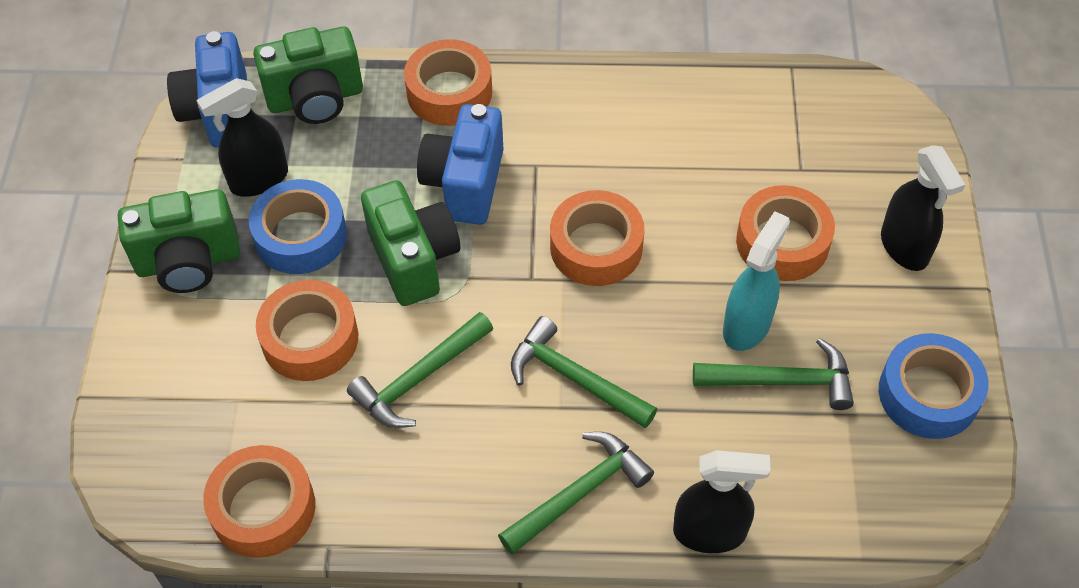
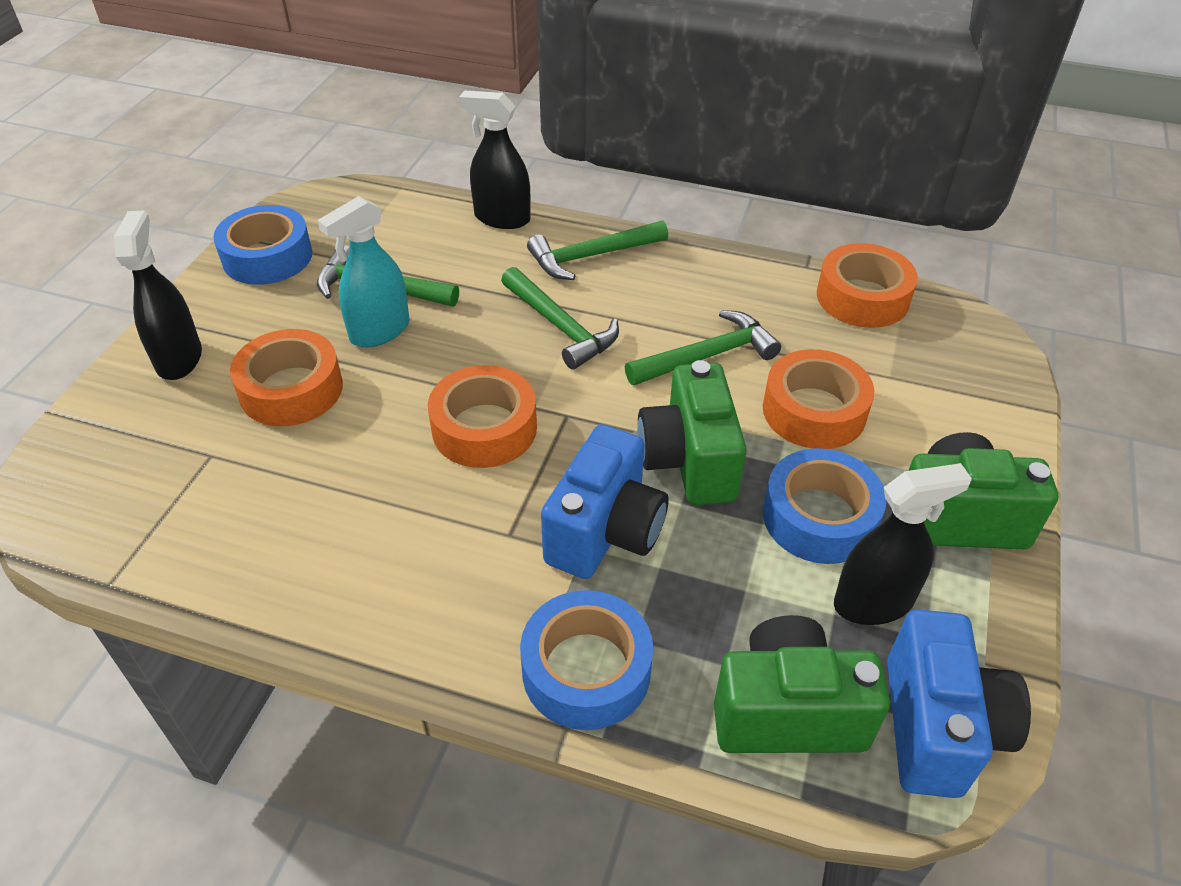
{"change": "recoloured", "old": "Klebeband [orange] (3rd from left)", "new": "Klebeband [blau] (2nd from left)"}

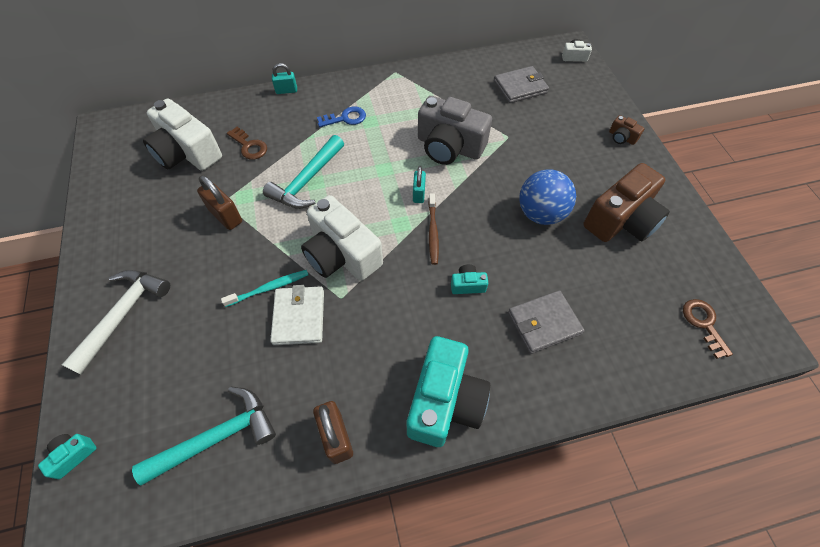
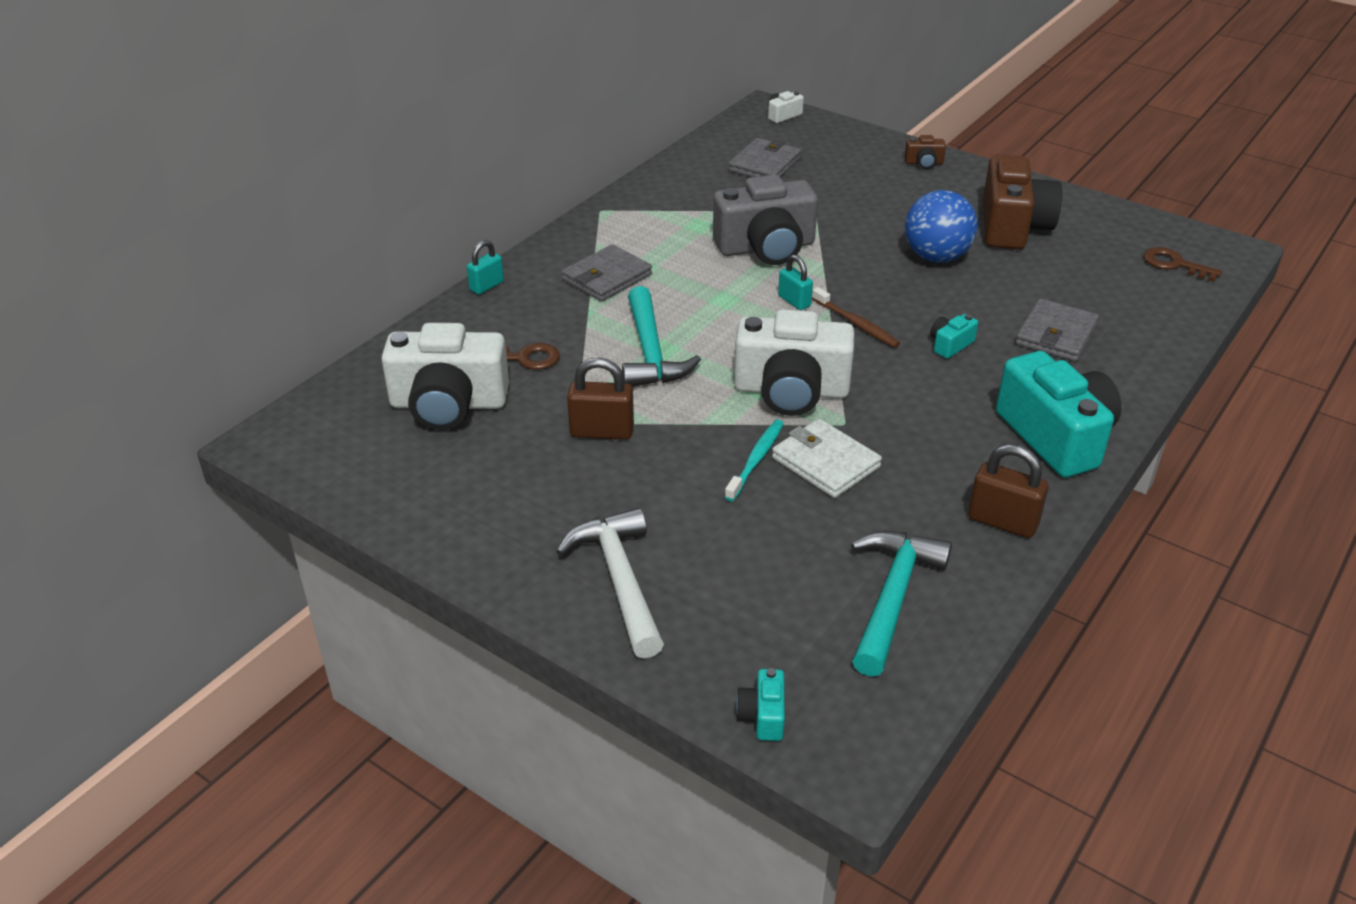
{"change": "replaced", "old": "Schlüssel [blau]", "new": "Geldbörse [grau] (1st from left)"}

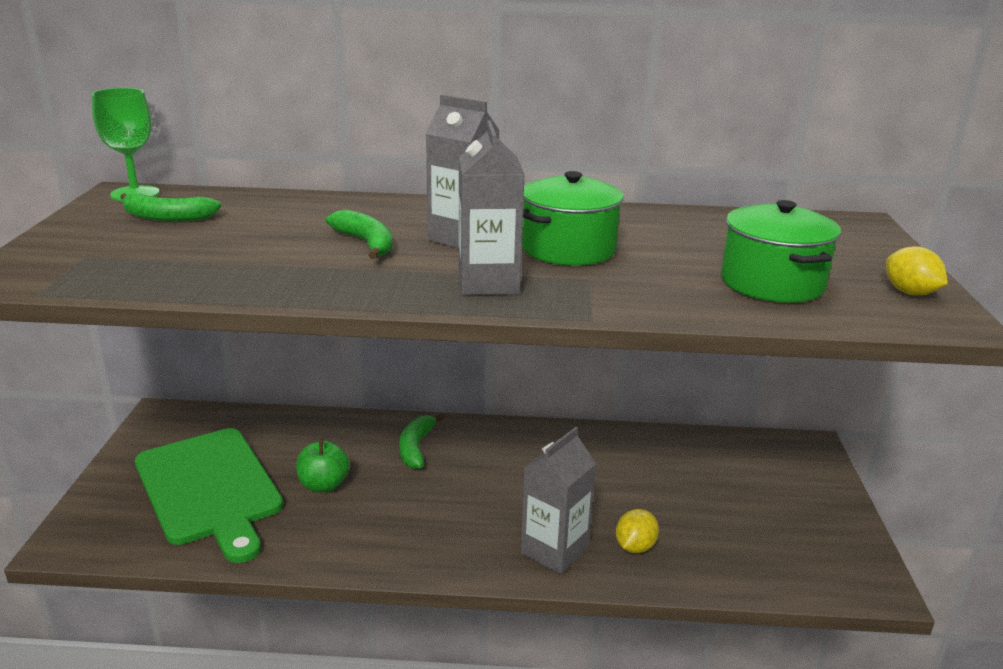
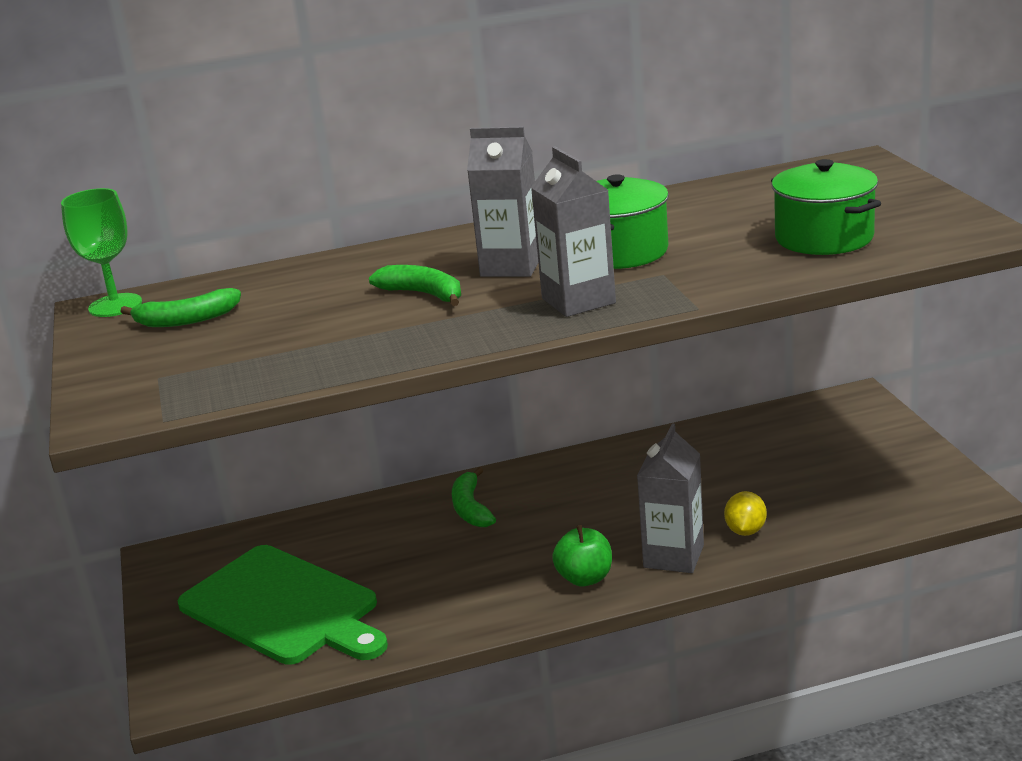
{"change": "moved", "old": "Apfel [grün]"}
{"change": "removed", "old": "Zitrone [gelb] (2nd from left)"}

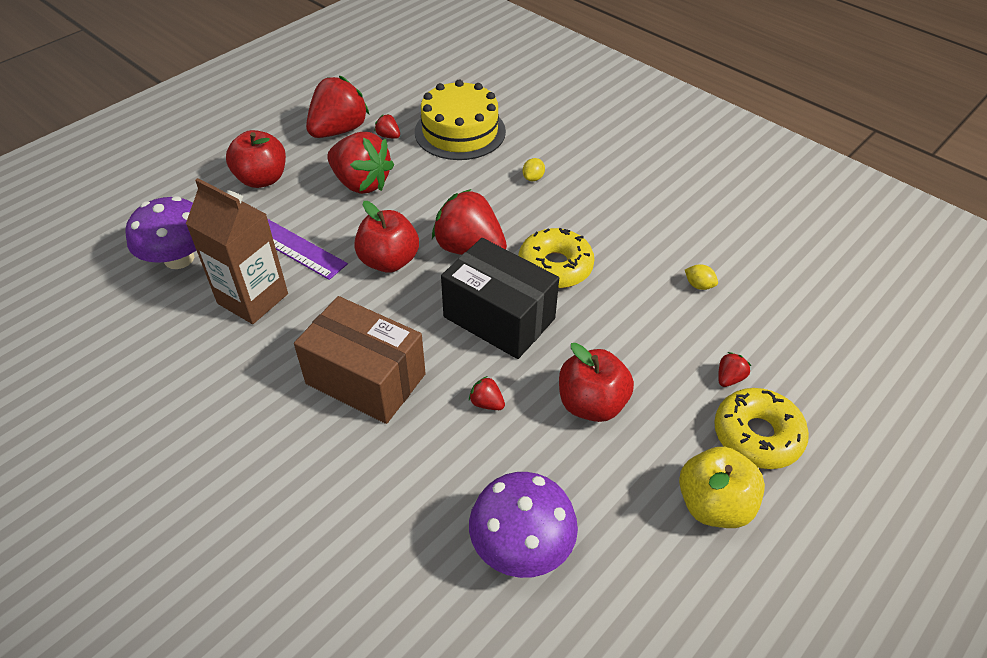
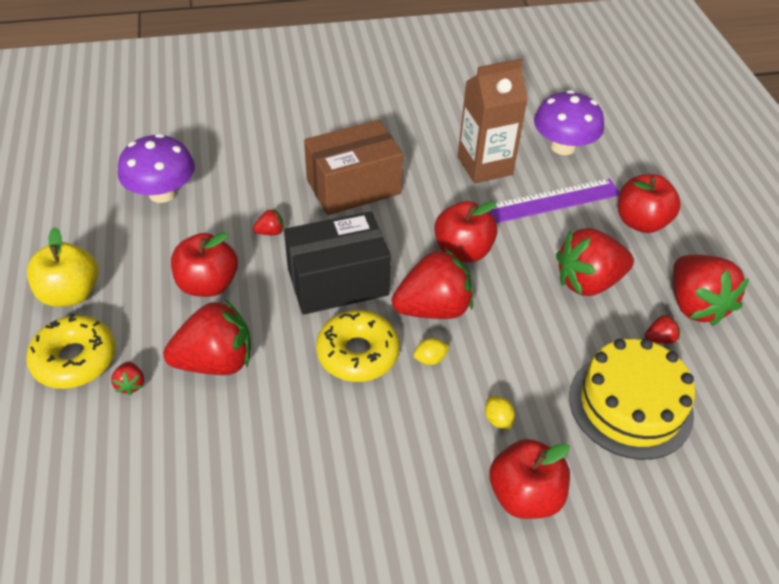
{"change": "moved", "old": "Zitrone [gelb] (2nd from left in the first image)", "new": "Zitrone [gelb] (1st from left)"}
{"change": "added", "new": "Erdbeere [rot] (2nd from left)"}
{"change": "added", "new": "Apfel [rot] (3rd from left)"}

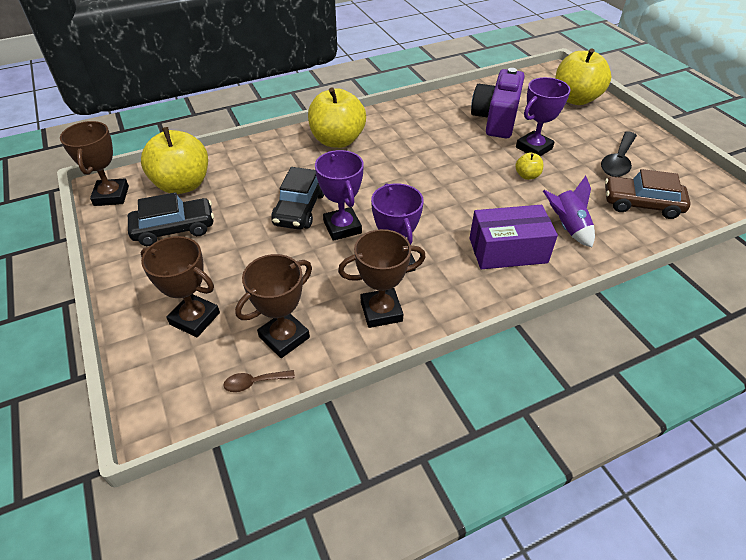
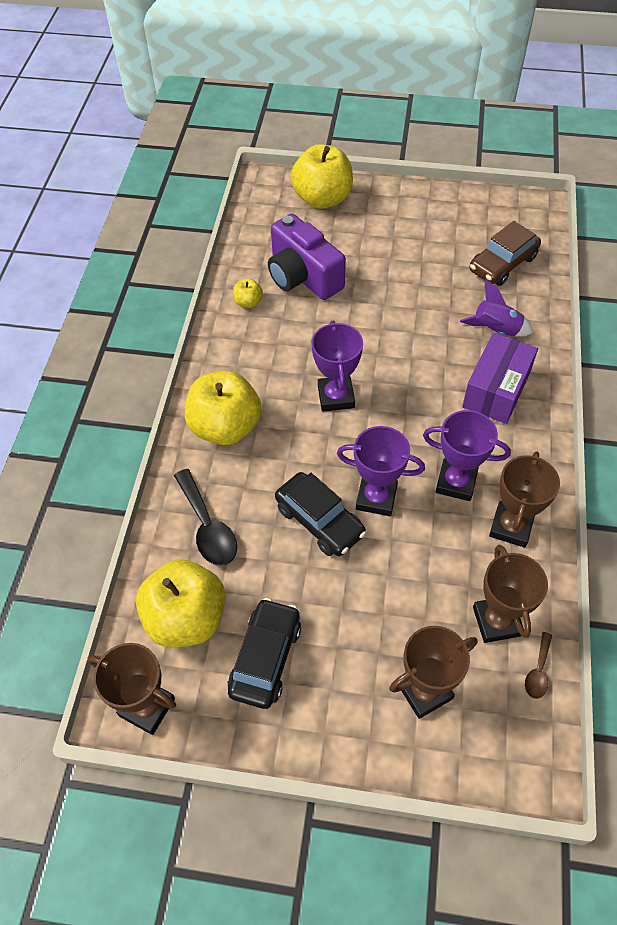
{"change": "moved", "old": "Apfel [gelb] (3rd from left)"}
{"change": "moved", "old": "Pokal [lila] (3rd from left in the first image)", "new": "Pokal [lila] (1st from left)"}
{"change": "moved", "old": "Löffel [schwarz]"}

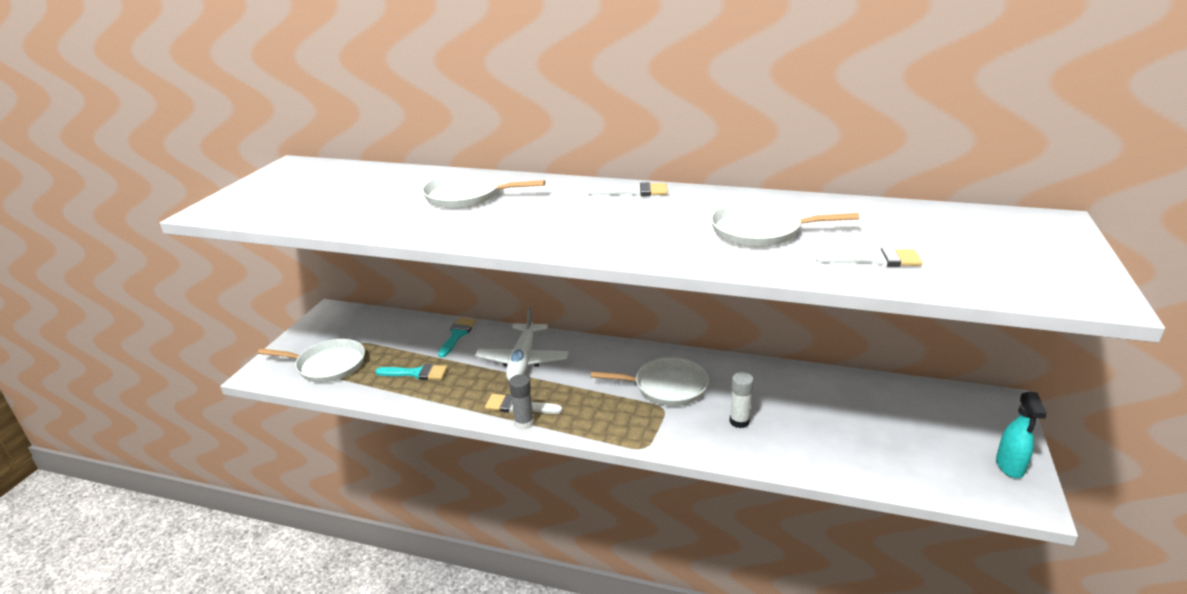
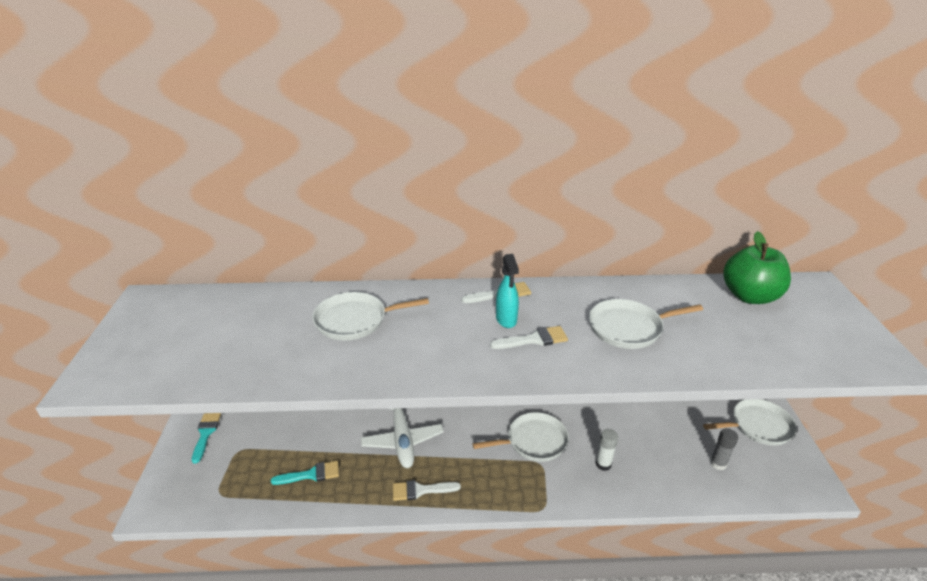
{"change": "moved", "old": "Pfanne [weiß] (1st from left in the first image)", "new": "Pfanne [weiß] (4th from left)"}
{"change": "moved", "old": "Pinsel [türkis] (2nd from left in the first image)", "new": "Pinsel [türkis] (1st from left)"}
{"change": "moved", "old": "Klebestift [grau]"}
{"change": "moved", "old": "Pinsel [weiß] (3rd from left)"}
{"change": "moved", "old": "Sprühflasche [türkis]"}
{"change": "added", "new": "Apfel [grün]"}

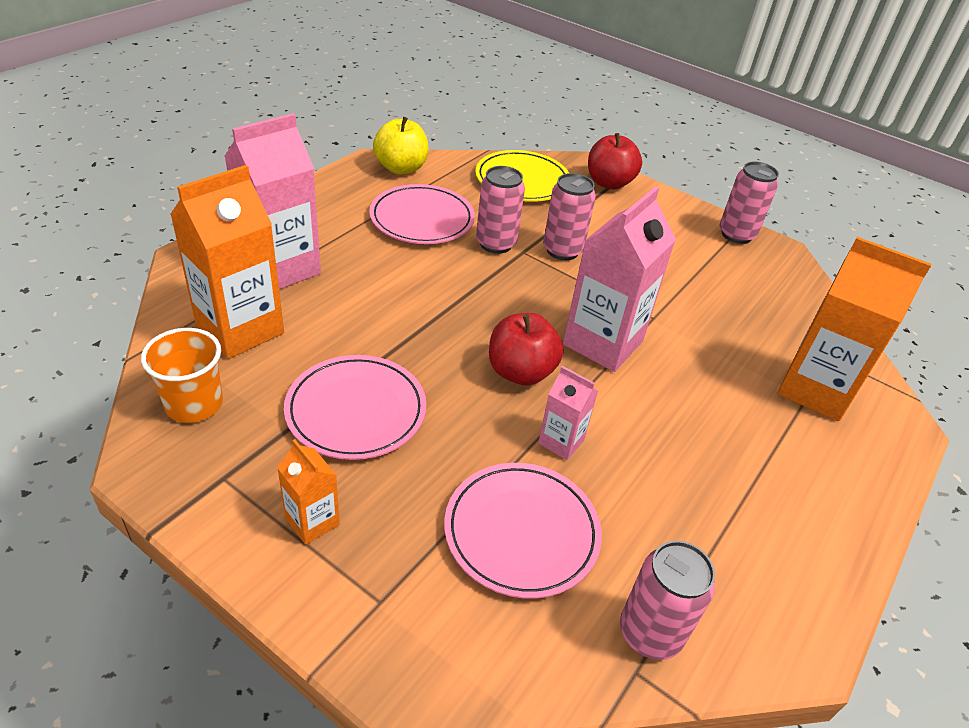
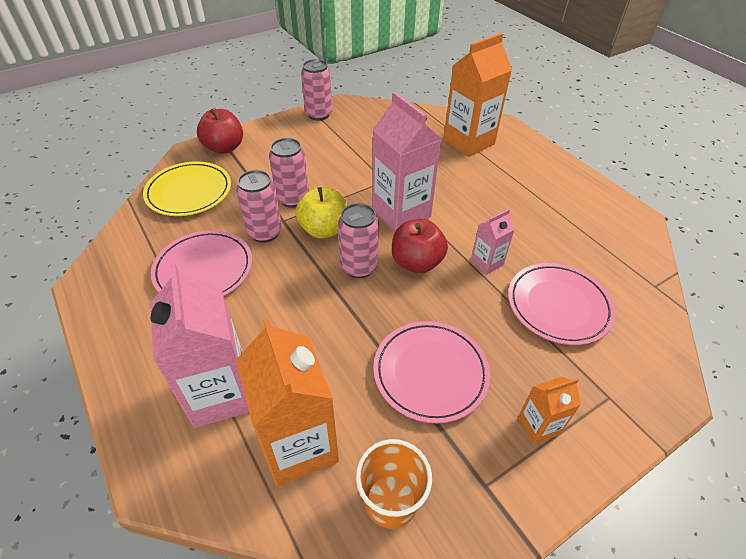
{"change": "moved", "old": "Apfel [gelb]"}
{"change": "moved", "old": "Dose [rosa] (3rd from left in the first image)", "new": "Dose [rosa] (4th from left)"}

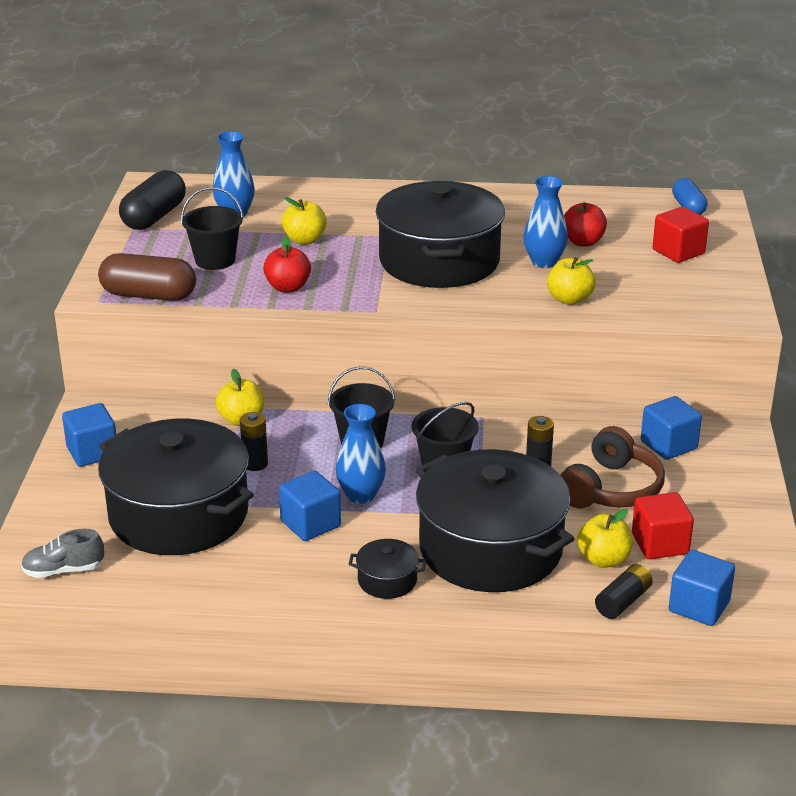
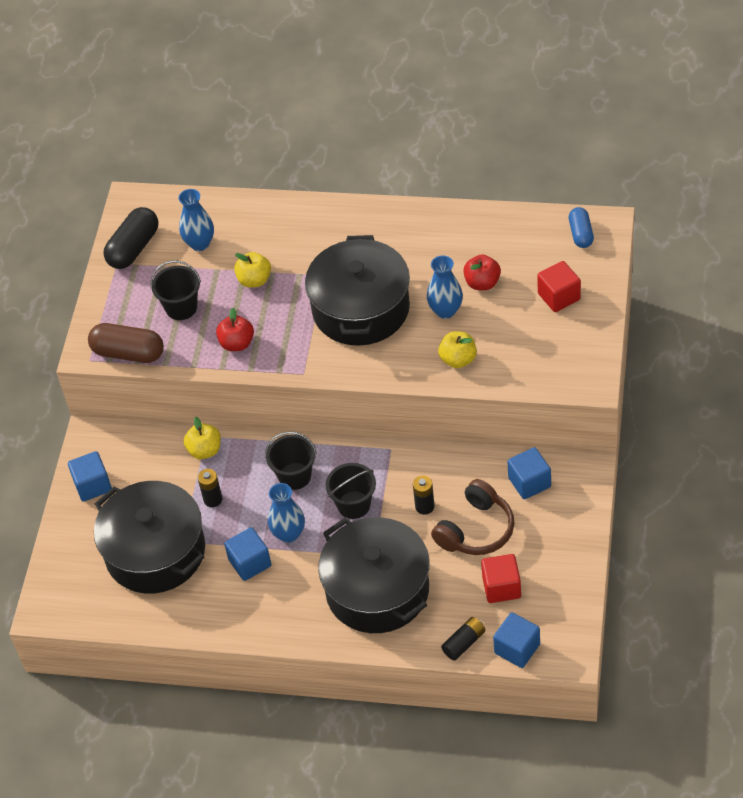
{"change": "removed", "old": "Schuh [grau]"}
{"change": "removed", "old": "Kochtopf [schwarz] (2nd from left)"}
{"change": "removed", "old": "Apfel [gelb] (4th from left)"}

